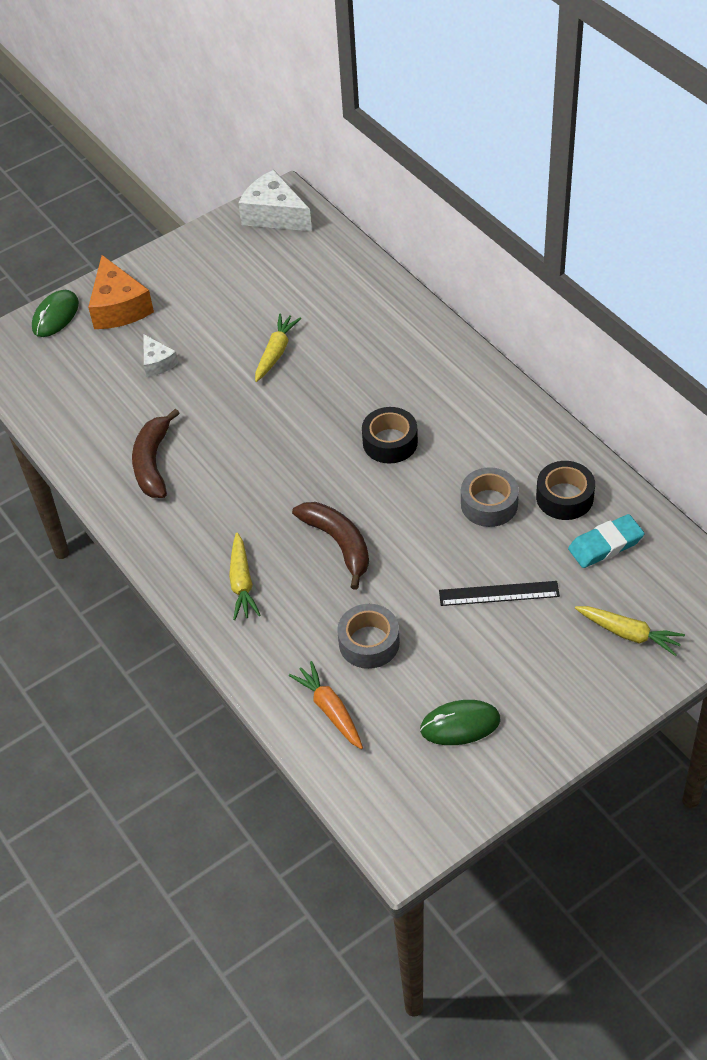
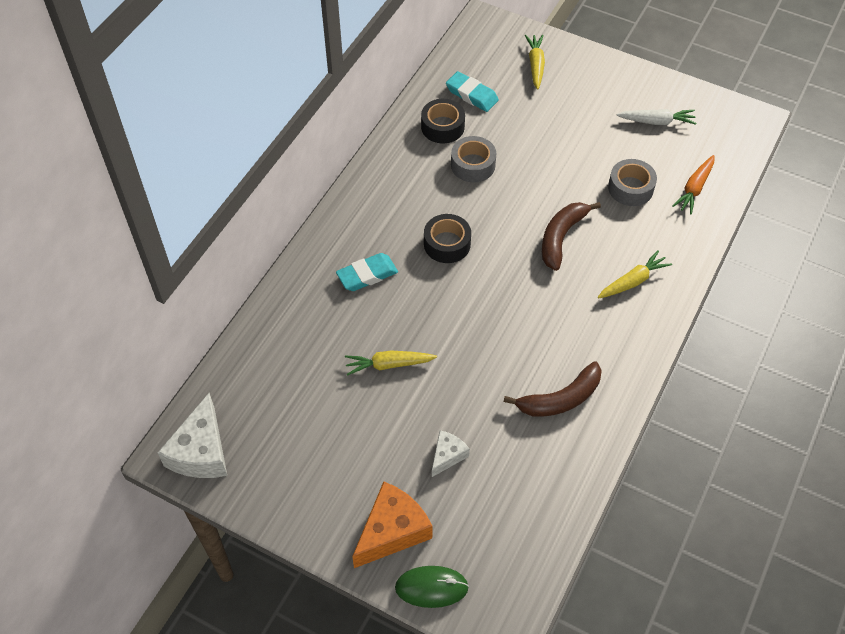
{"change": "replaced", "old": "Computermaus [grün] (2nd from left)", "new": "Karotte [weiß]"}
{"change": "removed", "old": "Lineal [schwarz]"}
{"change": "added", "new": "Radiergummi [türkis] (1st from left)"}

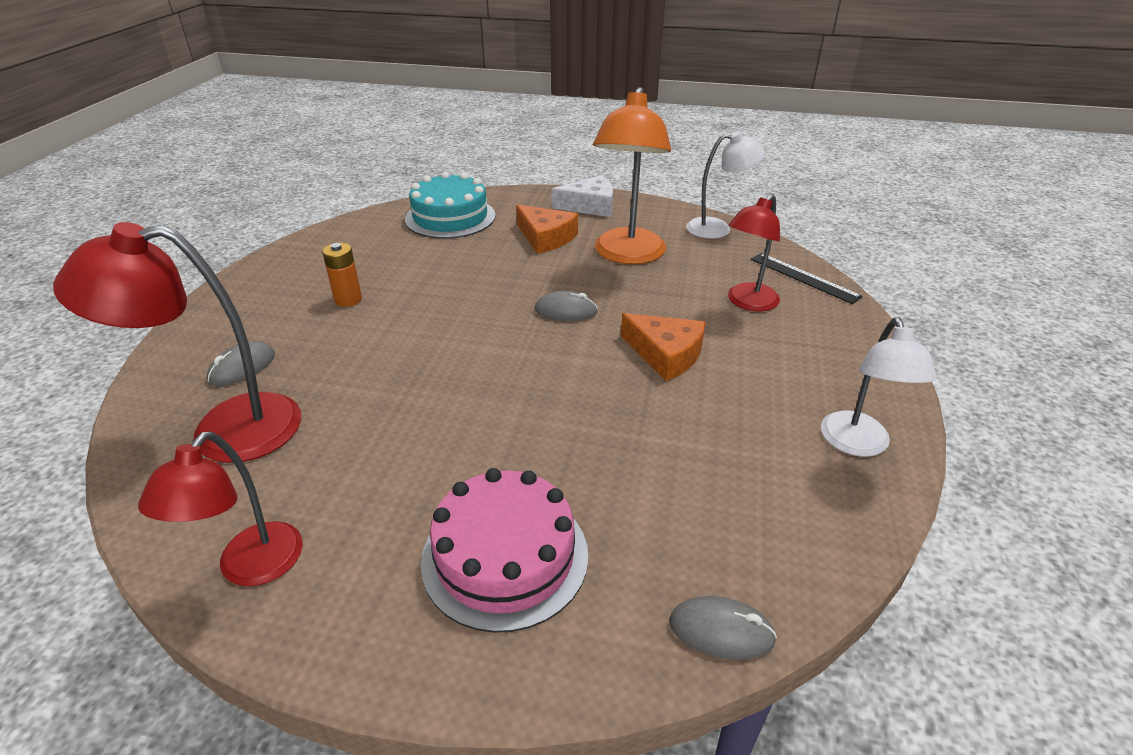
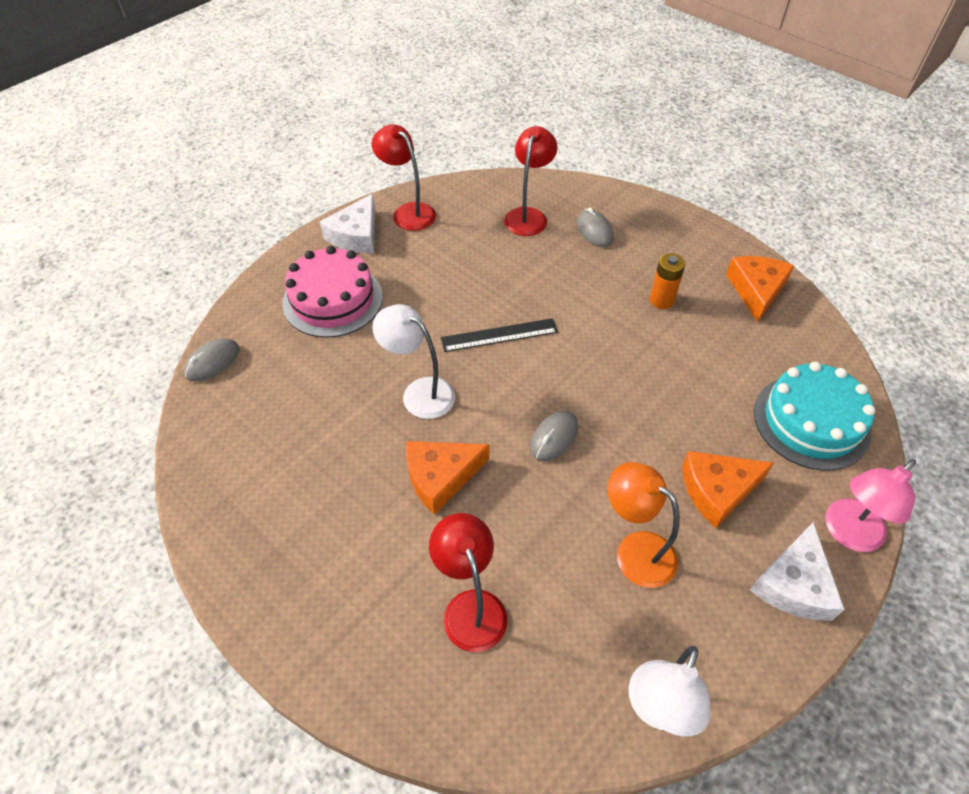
{"change": "resized", "old": "Lampe [rot] (1st from left in the first image)", "factor": 0.64}
{"change": "resized", "old": "Lampe [orange]", "factor": 0.64}
{"change": "moved", "old": "Lineal [schwarz]"}
{"change": "moved", "old": "Lampe [weiß] (2nd from left in the first image)", "new": "Lampe [weiß] (1st from left)"}
{"change": "added", "new": "Käse [weiß] (1st from left)"}
{"change": "added", "new": "Käse [orange] (3rd from left)"}
{"change": "added", "new": "Lampe [rosa]"}

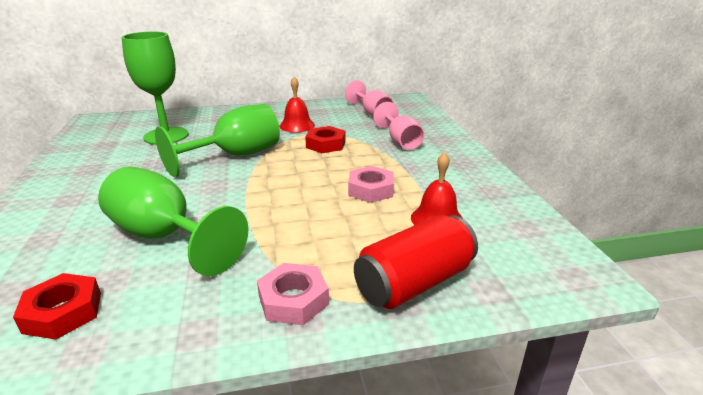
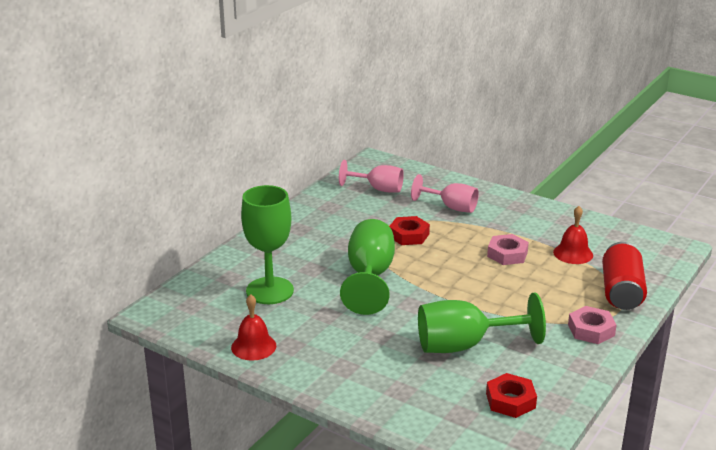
{"change": "moved", "old": "Glocke [rot] (1st from left)"}

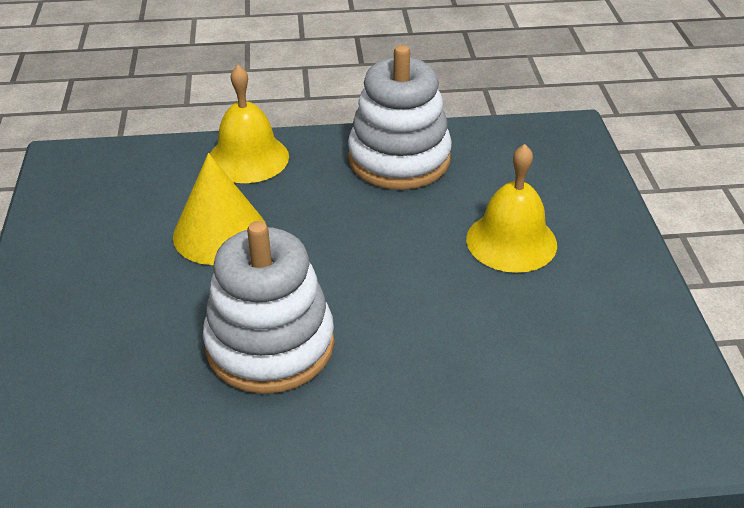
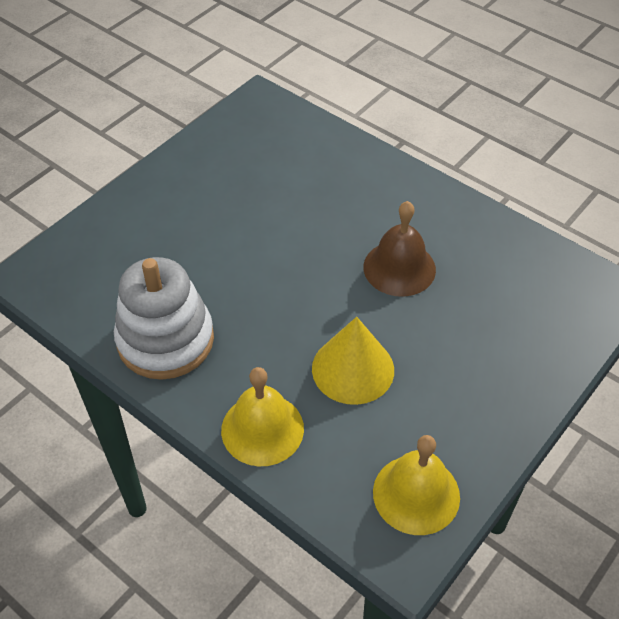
{"change": "replaced", "old": "Stapelspielzeug [weiß] (1st from left)", "new": "Glocke [braun]"}
{"change": "moved", "old": "Glocke [gelb] (2nd from left)"}

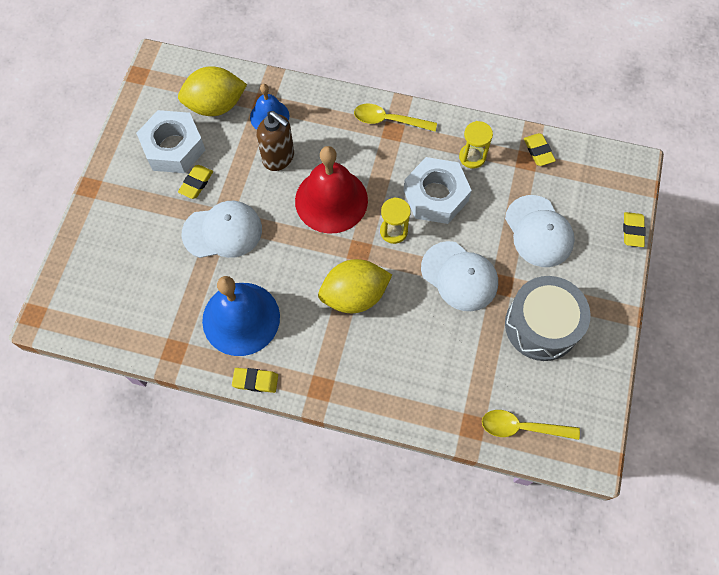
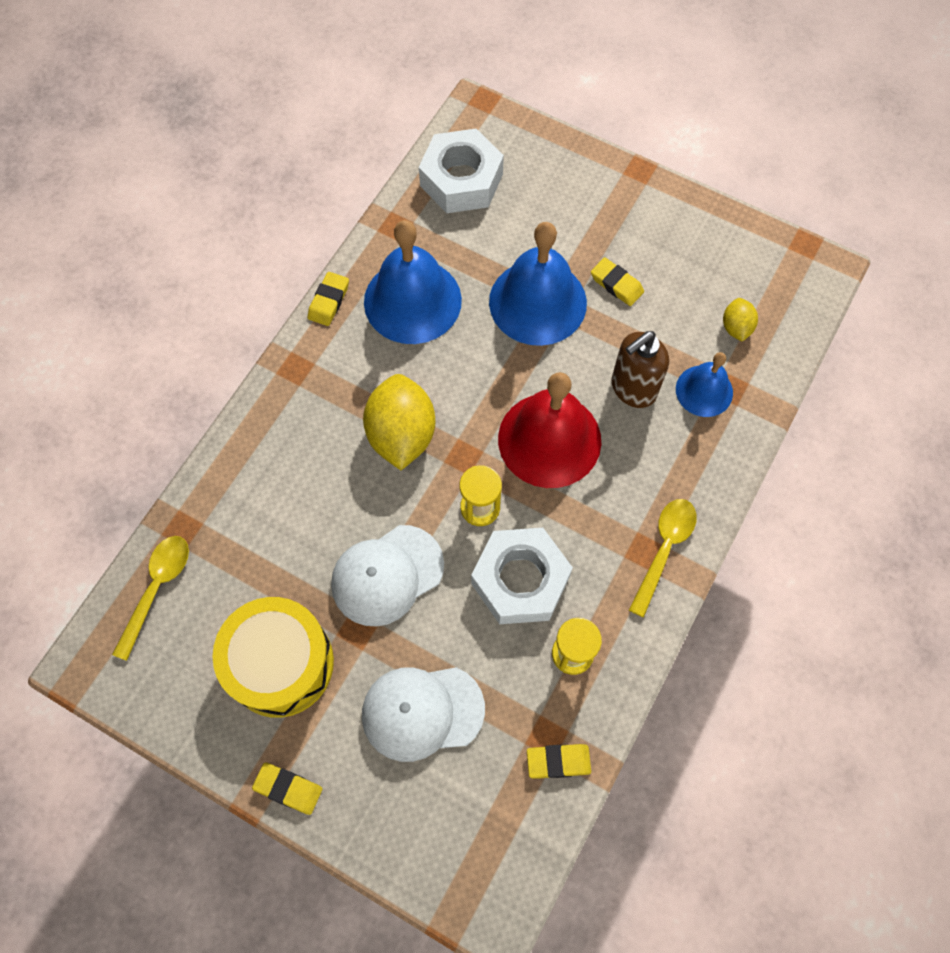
{"change": "moved", "old": "Sechskantmutter [weiß] (1st from left)"}
{"change": "resized", "old": "Zitrone [gelb] (1st from left in the first image)", "factor": 0.5}
{"change": "replaced", "old": "Kappe [weiß] (1st from left)", "new": "Glocke [blau] (2nd from left)"}
{"change": "recoloured", "old": "Trommel [grau]", "new": "Trommel [gelb]"}
{"change": "moved", "old": "Radiergummi [gelb] (4th from left in the first image)", "new": "Radiergummi [gelb] (1st from left)"}

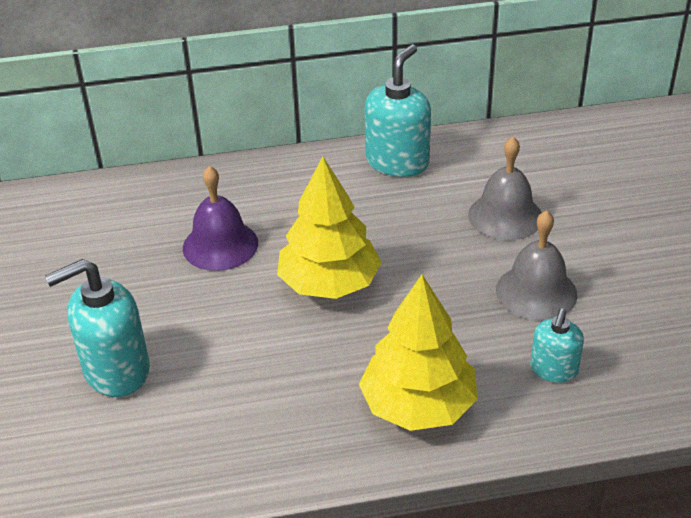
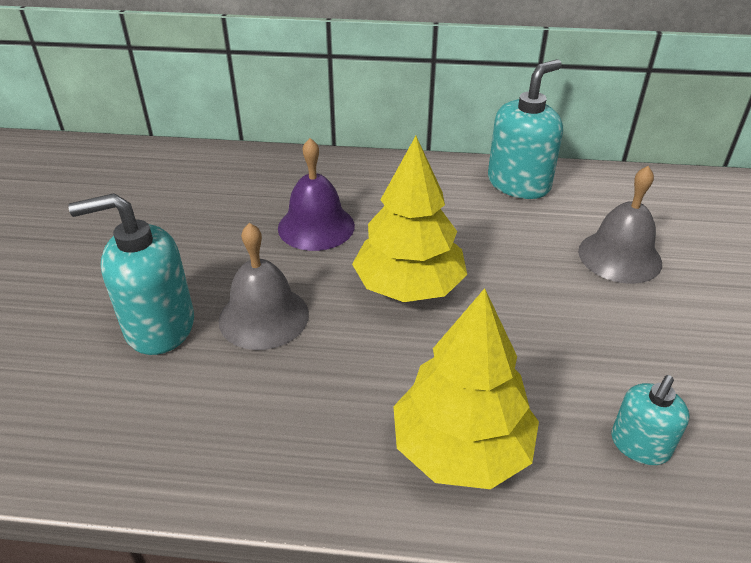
{"change": "moved", "old": "Glocke [grau] (2nd from left in the first image)", "new": "Glocke [grau] (1st from left)"}

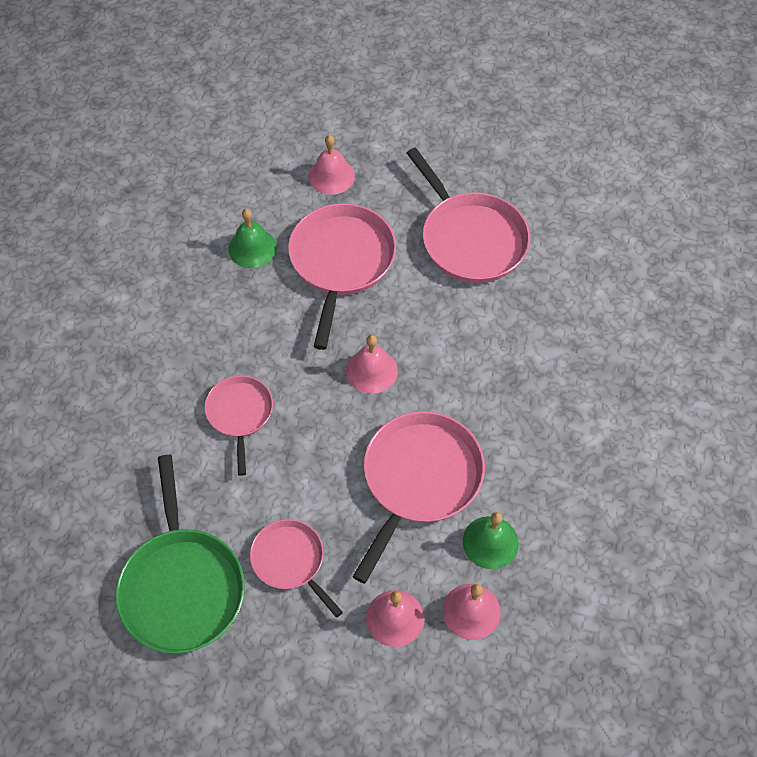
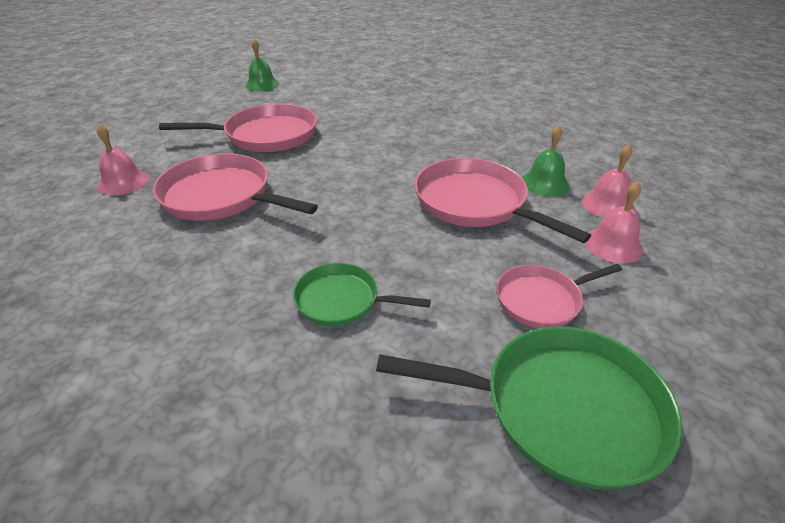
{"change": "recoloured", "old": "Pfanne [rosa] (1st from left)", "new": "Pfanne [grün] (1st from left)"}
{"change": "moved", "old": "Glocke [grün] (1st from left)"}
{"change": "removed", "old": "Glocke [rosa] (2nd from left)"}

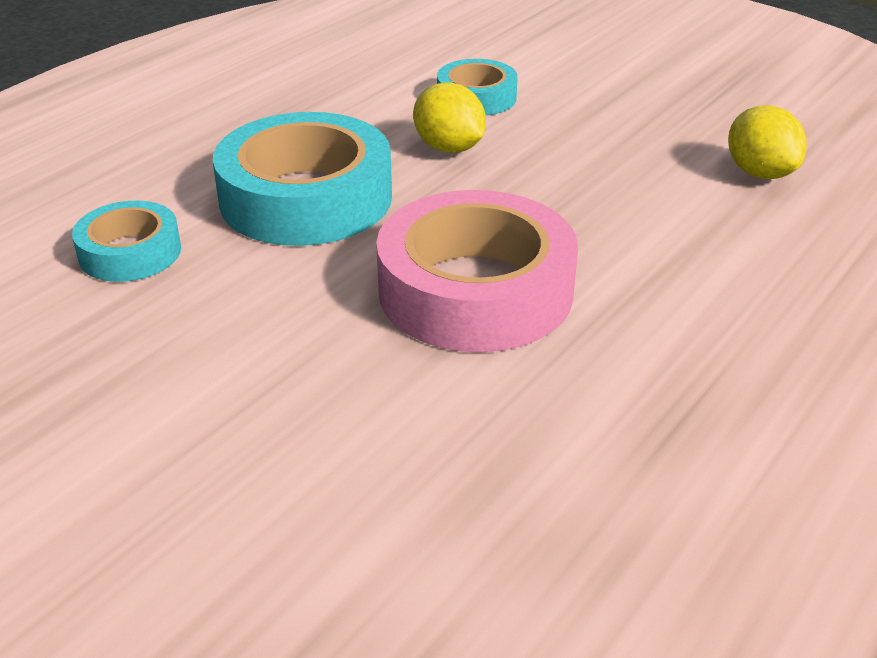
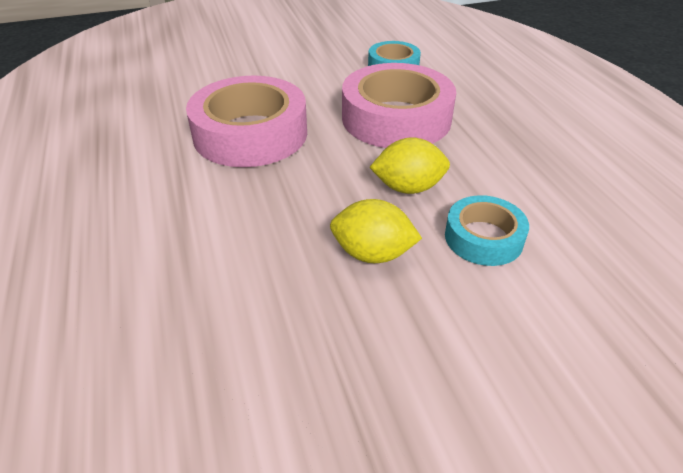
{"change": "recoloured", "old": "Klebeband [türkis] (2nd from left)", "new": "Klebeband [rosa] (2nd from left)"}
{"change": "moved", "old": "Zitrone [gelb] (2nd from left in the first image)", "new": "Zitrone [gelb] (1st from left)"}

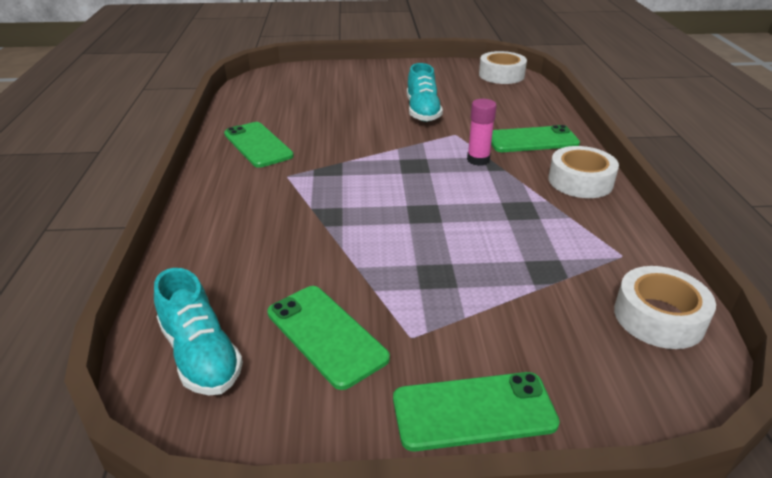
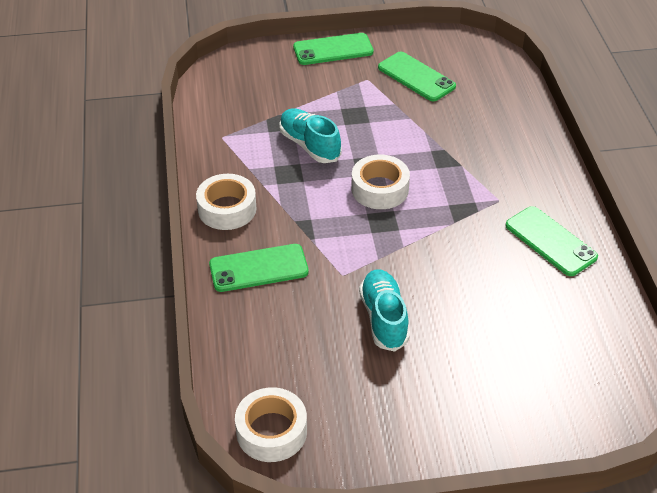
{"change": "moved", "old": "Schuh [türkis] (1st from left)"}
{"change": "removed", "old": "Klebestift [rosa]"}
{"change": "moved", "old": "Klebeband [weiß] (3rd from left)"}

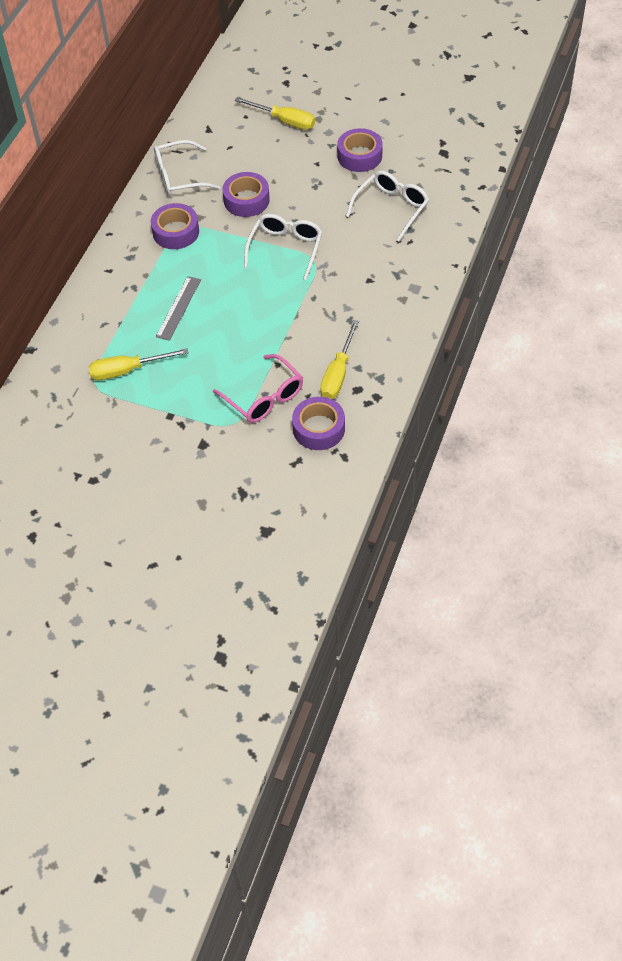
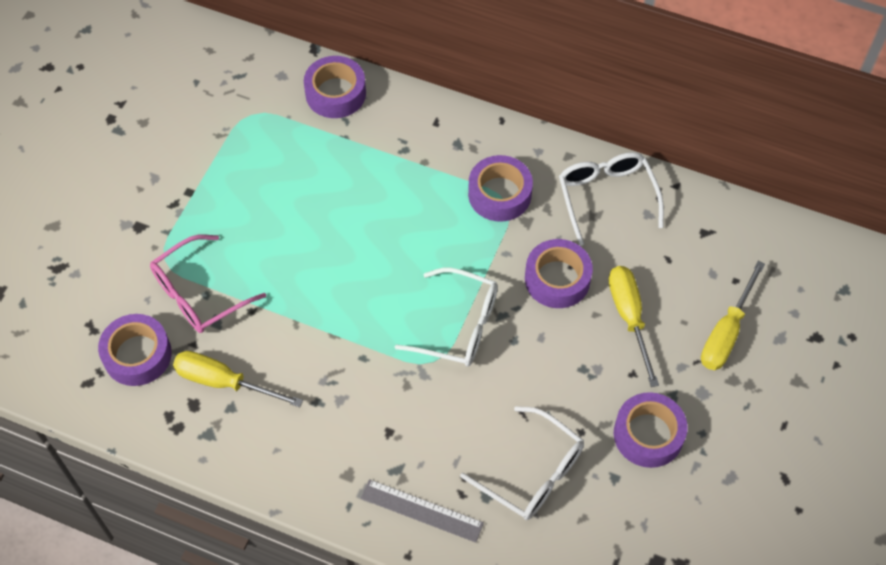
{"change": "moved", "old": "Schraubenzieher [gelb] (1st from left in the first image)", "new": "Schraubenzieher [gelb] (2nd from left)"}
{"change": "moved", "old": "Lineal [grau]"}
{"change": "added", "new": "Klebeband [lila] (2nd from left)"}

